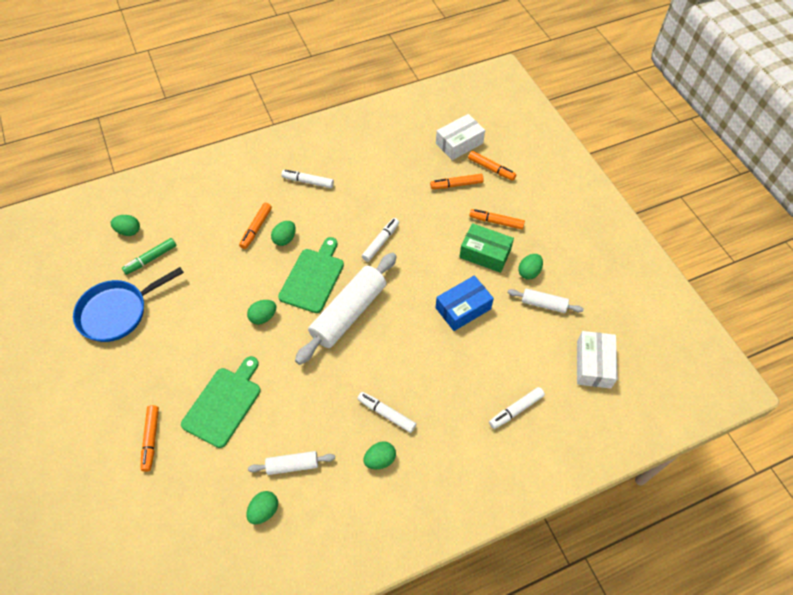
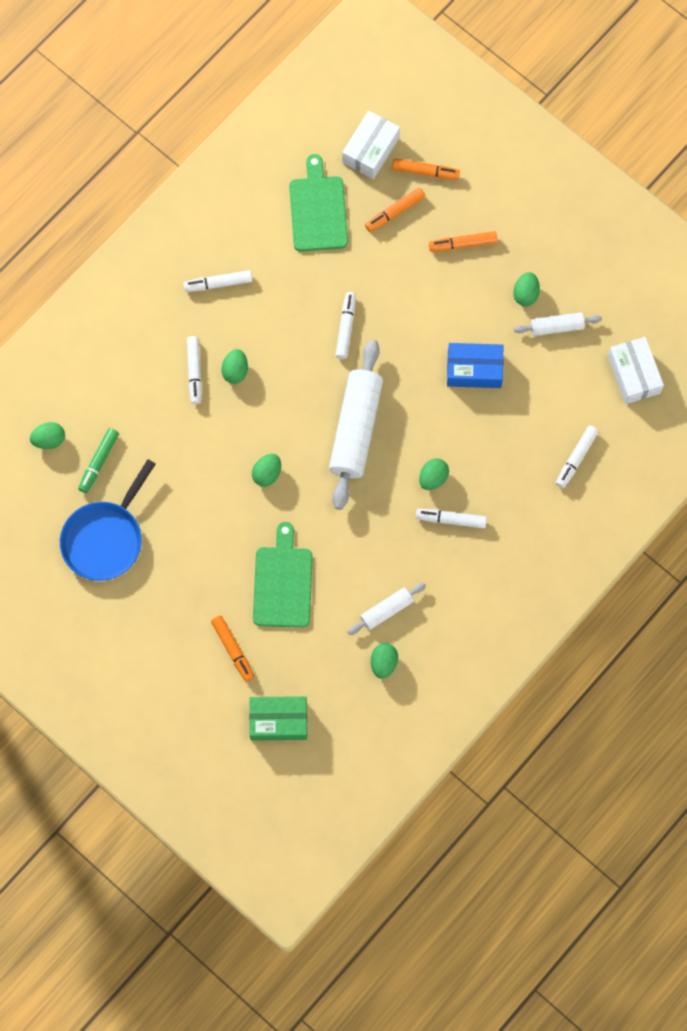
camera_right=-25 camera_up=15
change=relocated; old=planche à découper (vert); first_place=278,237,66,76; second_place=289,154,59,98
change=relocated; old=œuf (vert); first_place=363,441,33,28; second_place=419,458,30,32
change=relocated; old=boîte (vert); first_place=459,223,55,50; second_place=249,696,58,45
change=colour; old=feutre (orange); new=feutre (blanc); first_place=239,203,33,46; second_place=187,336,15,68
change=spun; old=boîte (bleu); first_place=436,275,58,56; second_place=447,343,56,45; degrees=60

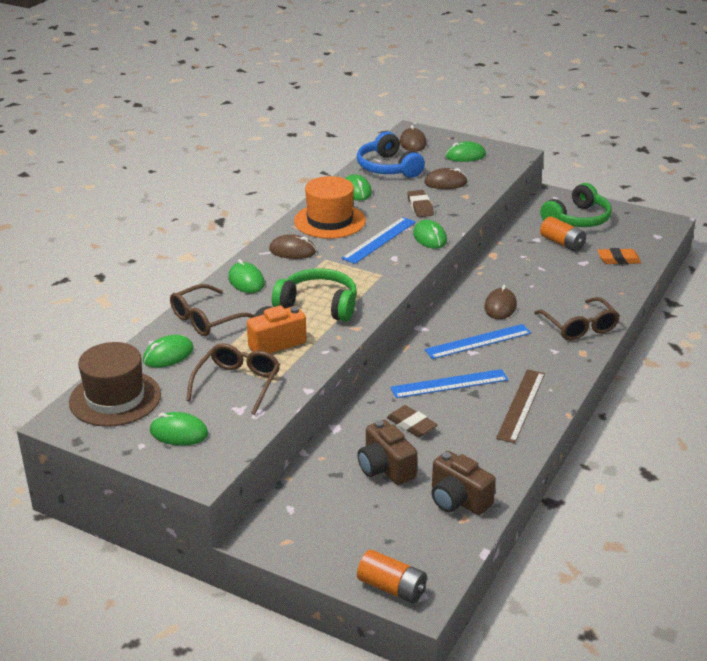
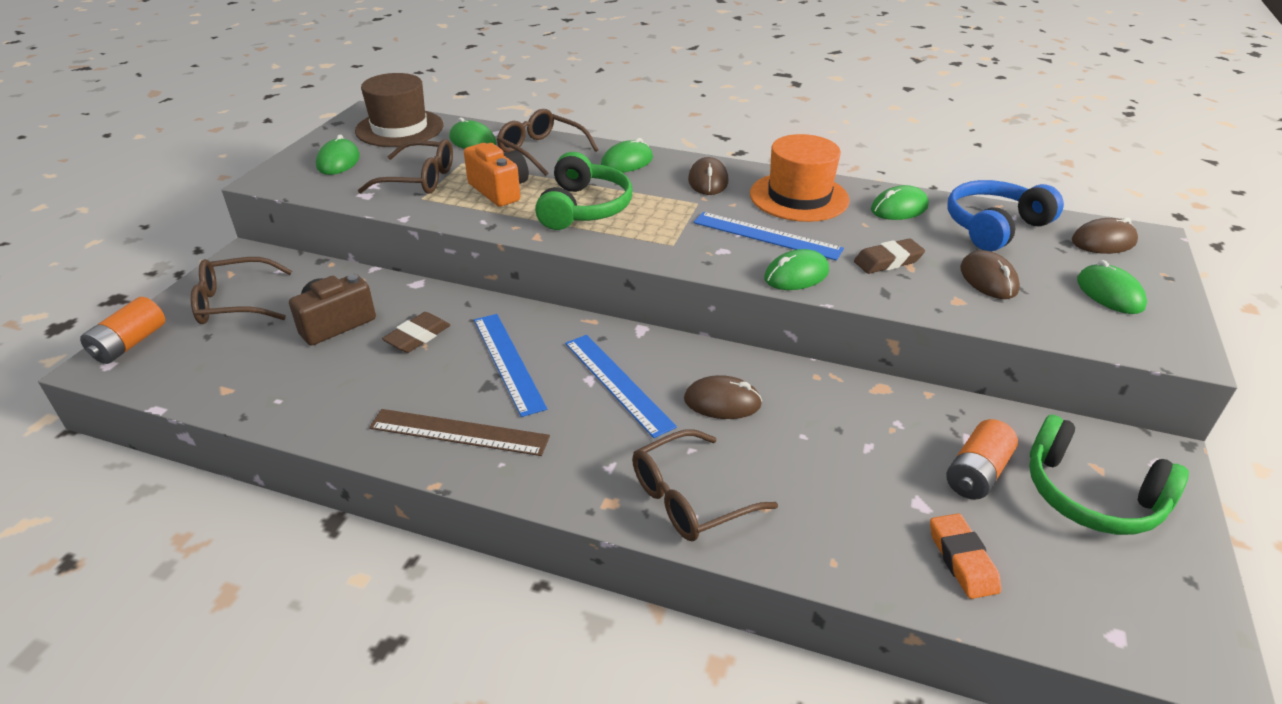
camera_right=80 camera_up=5
change=missing; old=appareil photo (marron); first_place=431,451,65,64
change=appeared; new=lunettes (marron); second_place=191,257,101,67

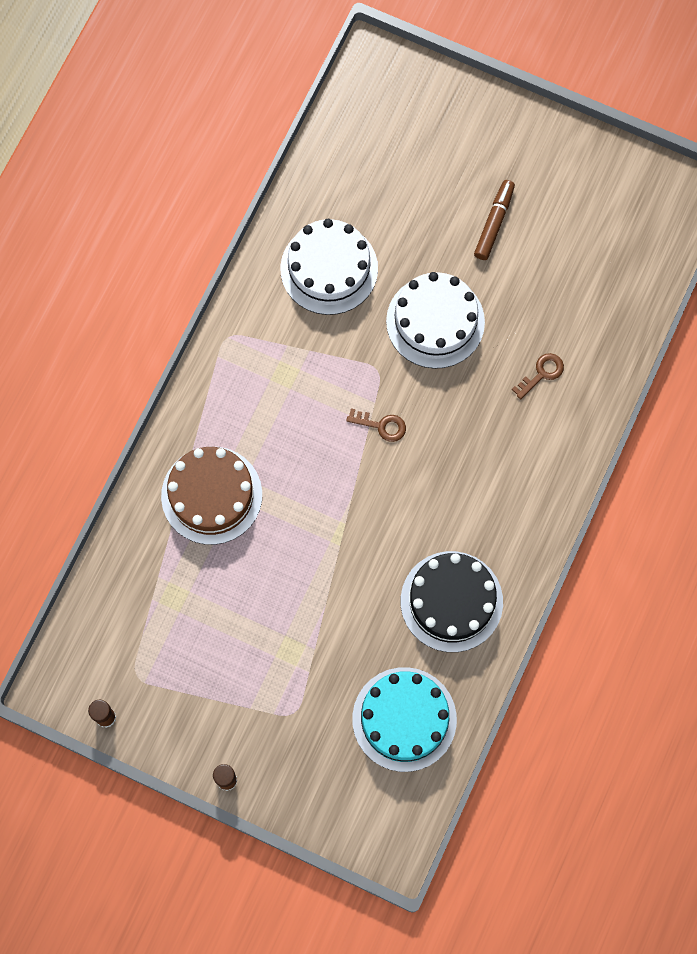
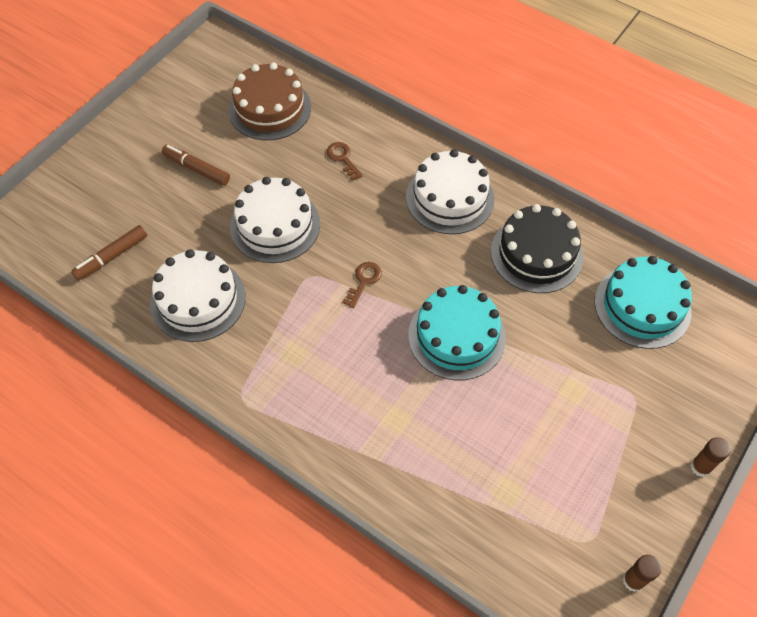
camera_right=-80 camera_up=-15
change=appeared; new=feutre (marron); second_place=71,225,76,56
change=appeared; new=gâteau (blanc); second_place=406,149,88,85
change=appeared; new=gâteau (turquoise); second_place=408,285,98,95
change=relocated; old=gâteau (marron); first_place=161,447,101,98; second_place=228,62,83,78

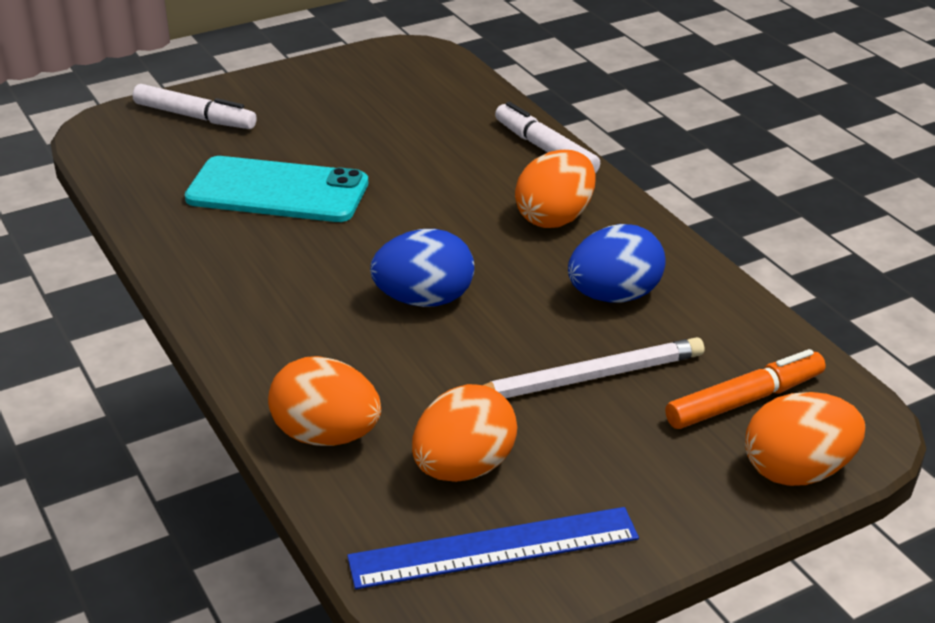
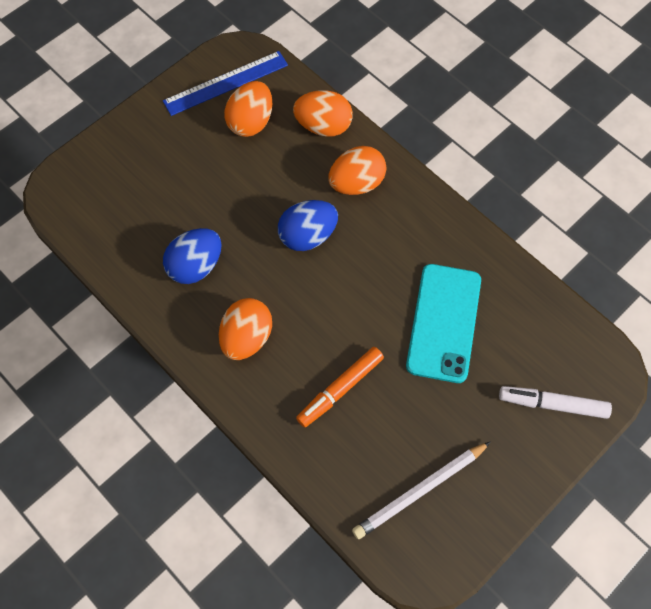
camera_right=165 camera_up=30
change=missing; old=feutre (blanc); first_place=495,102,105,71
change=relocated; old=crayon (blanc); first_place=484,337,220,61; second_place=352,441,139,98
change=relocated; old=feutre (orange); first_place=665,349,161,80; second_place=296,347,88,81
change=relocated; old=œuf (orange); first_place=745,392,120,94; second_place=328,146,58,49
change=spun; old=téléphone (turquoise); first_place=185,156,183,66; second_place=406,264,75,119; degrees=-75

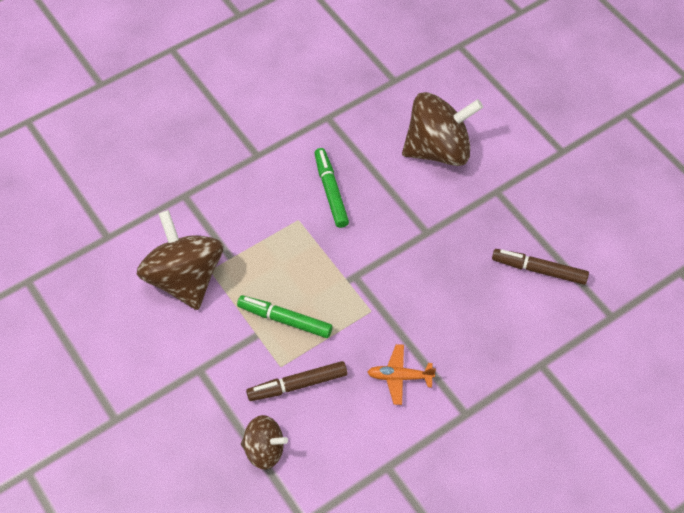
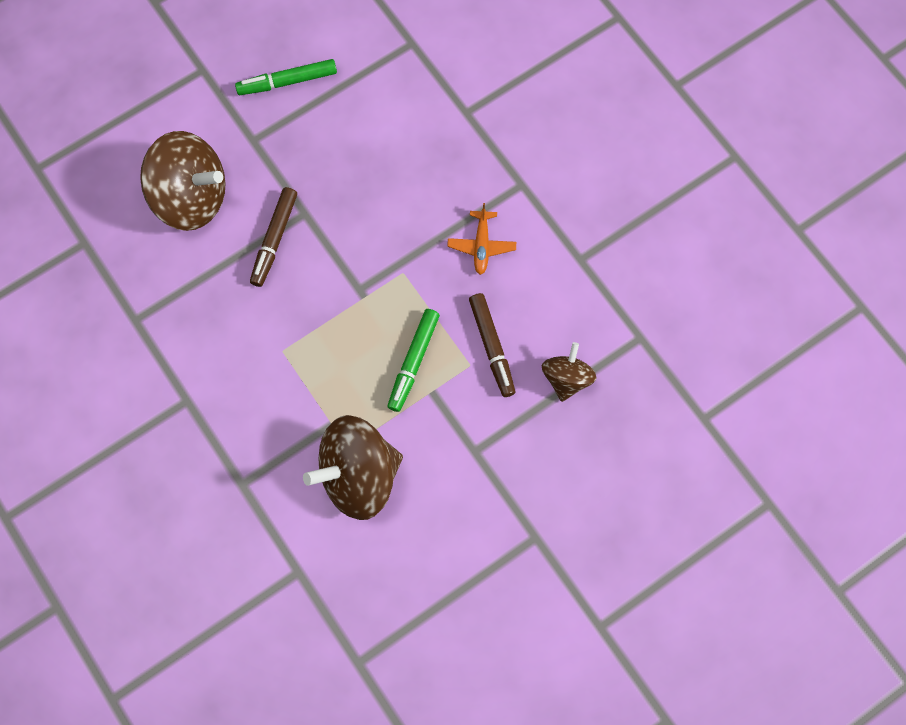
camera_right=-90 camera_up=15
change=relocated; old=feutre (vert); first_place=314,148,35,80; second_place=235,59,102,36
change=relocated; old=feutre (marron); first_place=492,249,97,36; second_place=250,187,47,100
change=spun; old=toupie (marron); first_place=402,92,81,74; second_place=140,131,86,100; degrees=120

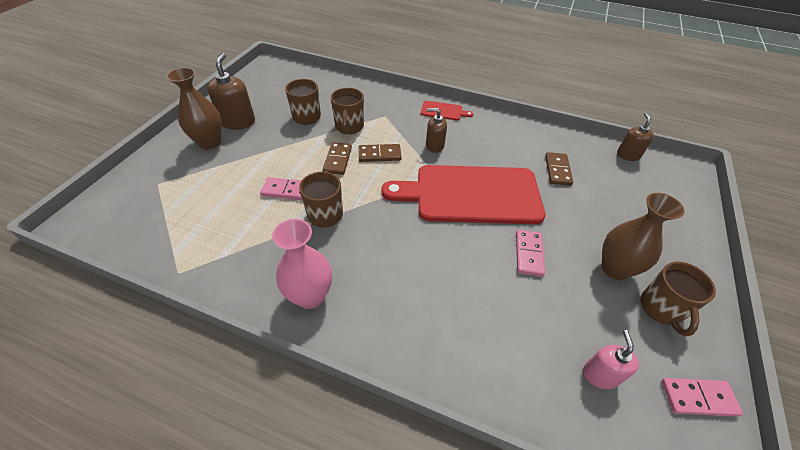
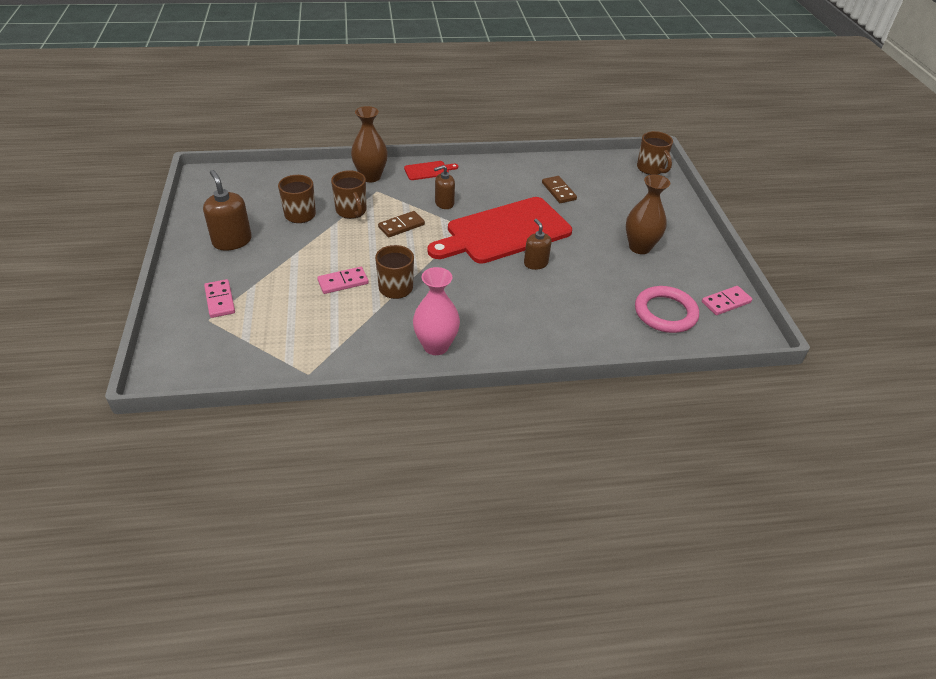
camera_right=-30 camera_up=-5
change=missing; old=domino (marron); first_place=323,142,29,33
change=relocated; old=vase (marron); first_place=166,67,56,82; second_place=351,106,37,76
change=relocated; old=domino (rose); first_place=516,230,29,47; second_place=204,279,31,39
change=relocated; old=distributeur de savon (marron); first_place=617,113,37,48; second_place=524,219,28,51
change=relocated; old=tasse (marron); first_place=641,262,75,75; second_place=637,131,36,44
change=exchanged; old=distributeur de savon (rose); new=anneau (rose); first_place=583,330,56,59; second_place=635,286,64,47

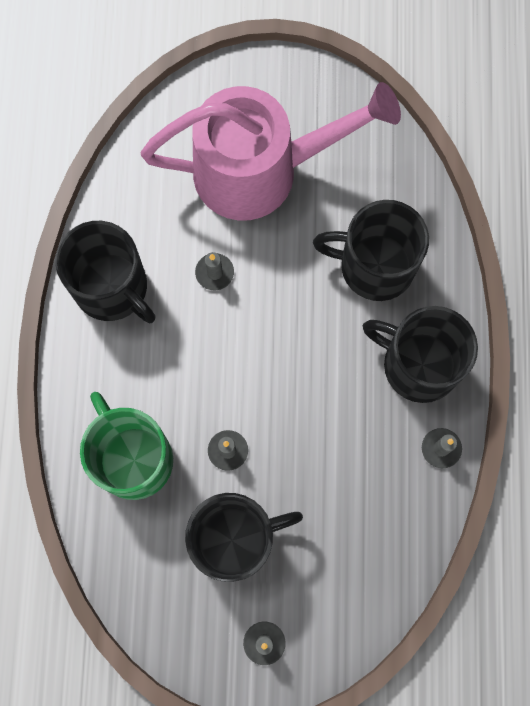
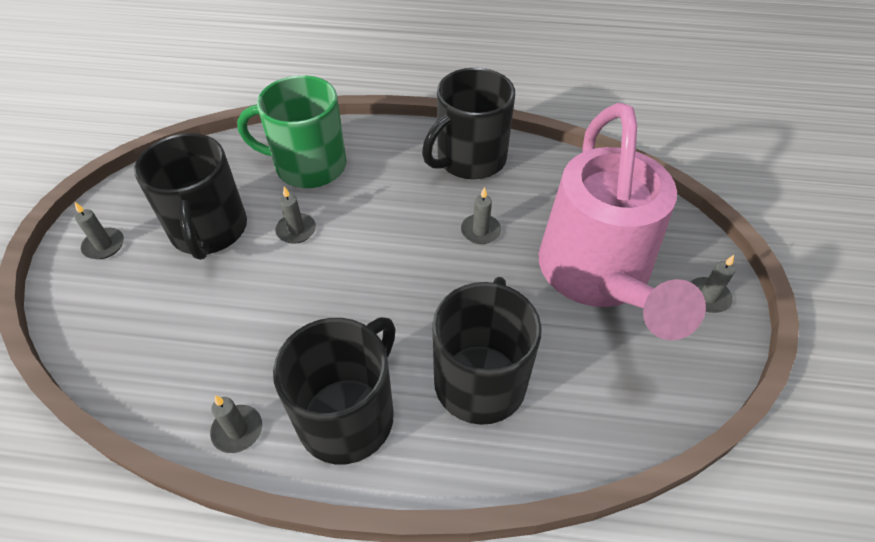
camera_right=95 camera_up=-25
change=appeared; new=bougie (gris); second_place=691,255,44,58
change=spun; old=tasse (vert); first_place=80,392,93,108; second_place=237,75,109,113; degrees=-150

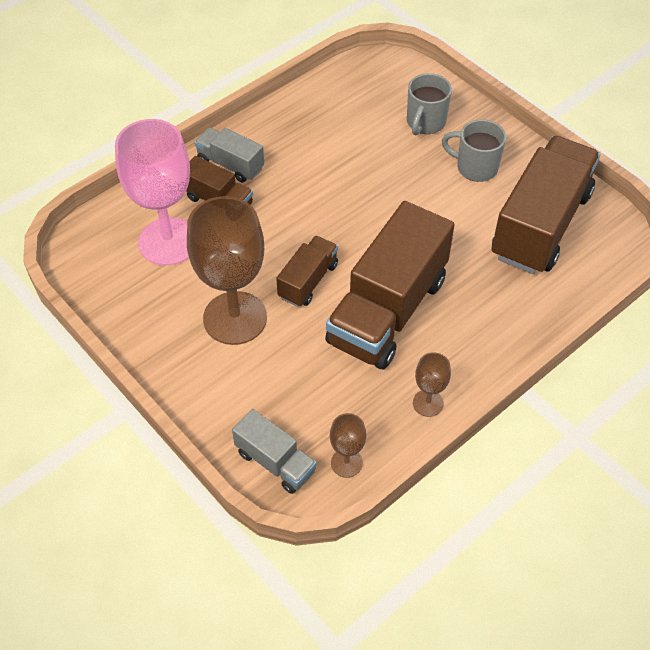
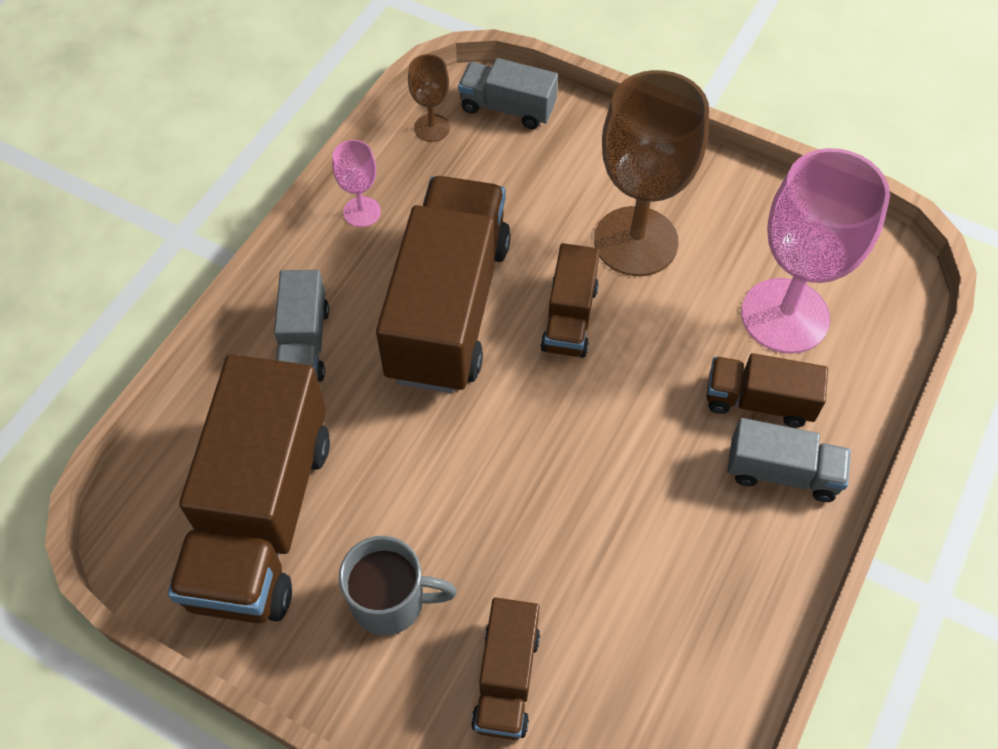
camera_right=160 camera_up=5
change=appeared; new=camion (gris); second_place=274,270,55,112
change=exchanged; old=tasse (gris); new=camion (marron); first_place=407,73,45,62; second_place=471,598,69,142
change=colour; old=verre à pied (marron); new=verre à pied (rose); first_place=413,352,38,65; second_place=332,140,49,87

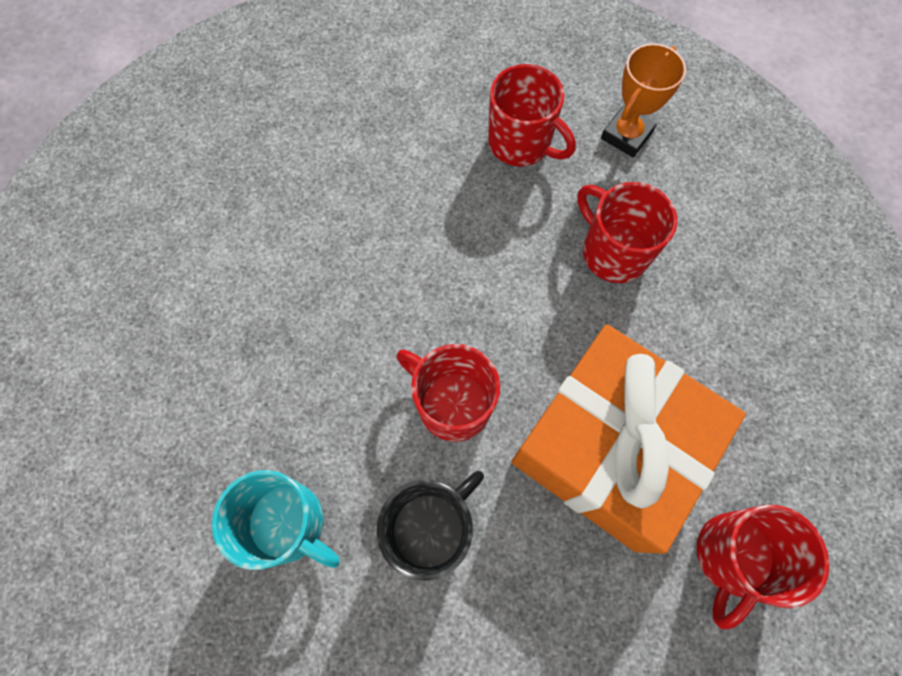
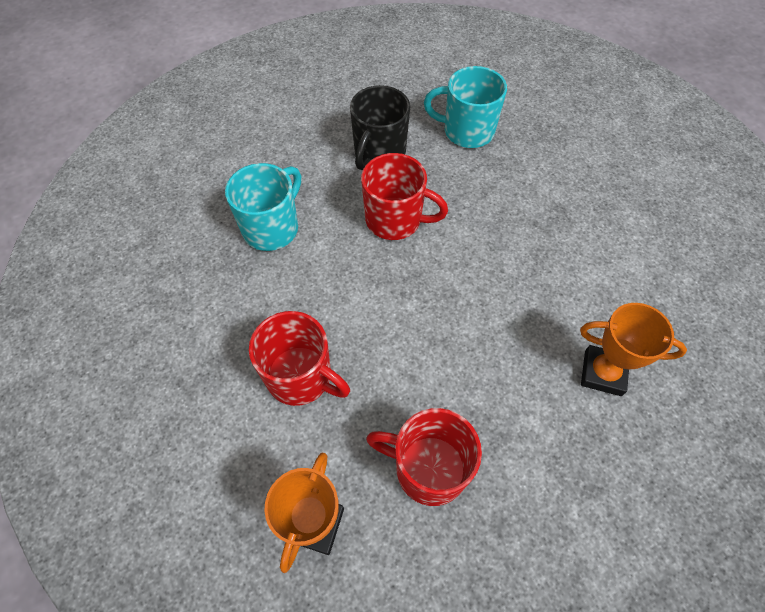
camera_right=160 camera_up=-10
change=missing; old=tasse (rouge); first_place=697,505,132,124
change=appeared; new=trophée (orange); second_place=580,303,107,93
change=exchanged; old=cadeau (orange); new=tasse (turquoise); first_place=511,324,235,230; second_place=225,163,76,88

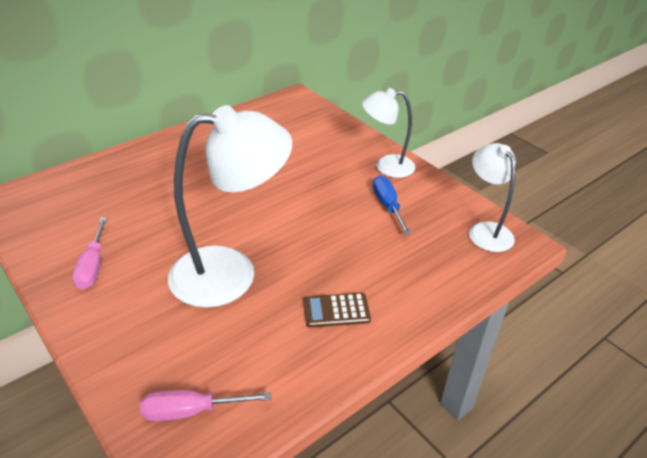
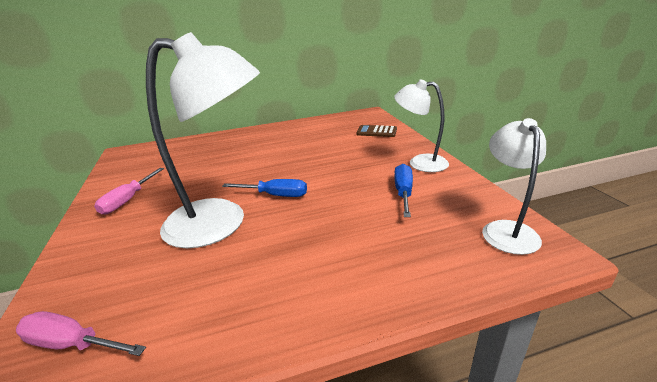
camera_right=25 camera_up=-10
change=appeared; new=tournevis (bleu); second_place=222,179,85,18
change=relocated; old=calculatrice (marron); first_place=303,293,68,35; second_place=357,125,40,12

